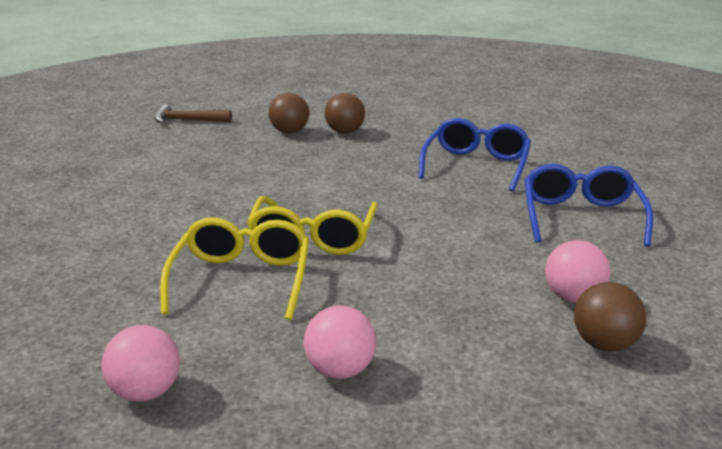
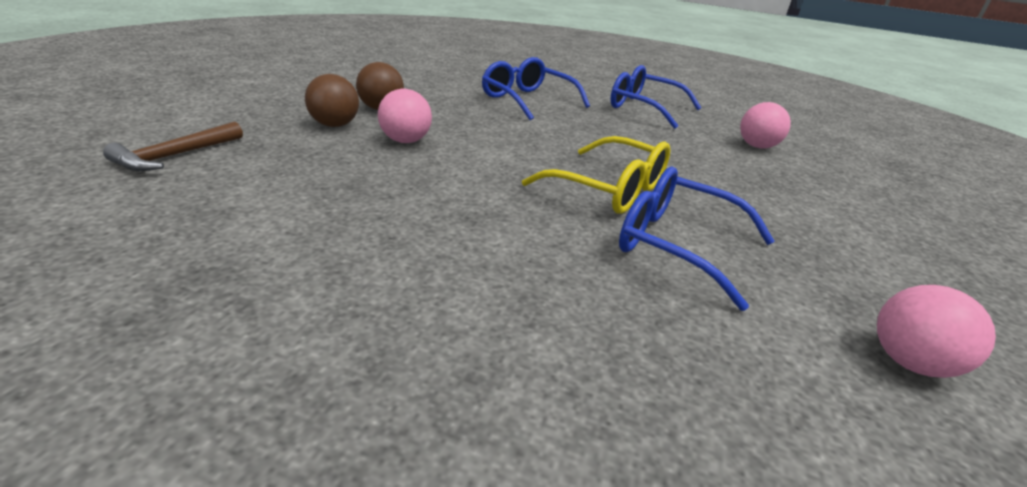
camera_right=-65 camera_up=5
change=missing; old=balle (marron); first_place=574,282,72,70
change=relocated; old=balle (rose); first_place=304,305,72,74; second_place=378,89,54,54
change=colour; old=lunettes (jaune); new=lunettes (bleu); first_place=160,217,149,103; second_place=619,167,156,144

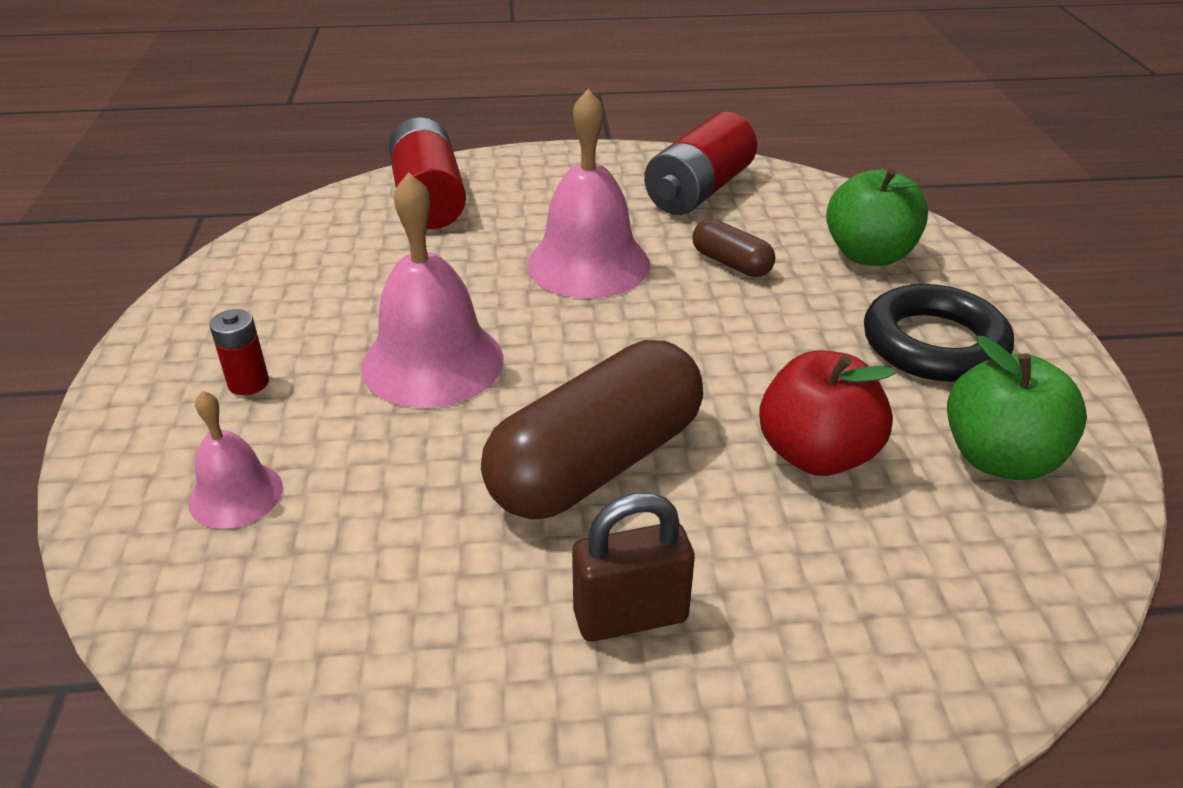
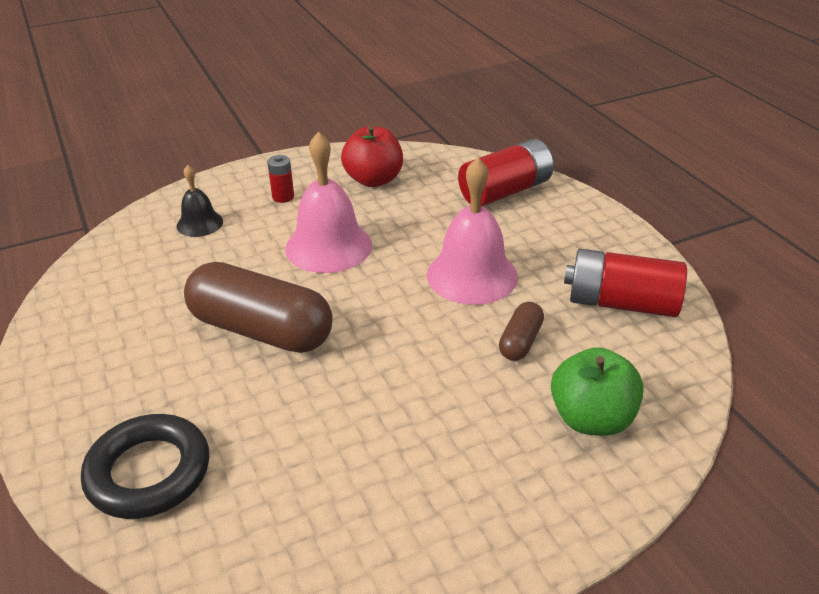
camera_right=70 camera_up=0
change=missing; old=cadenas (marron); first_place=572,493,123,148
change=missing; old=pomme (vert); first_place=947,336,140,144
change=relocated; old=pomme (rouge); first_place=759,350,137,126; second_place=341,126,62,61
change=relocated; old=anneau (noir); first_place=864,284,150,98; second_place=81,414,128,105
change=colour; old=cloche (rose); new=cloche (noir); first_place=188,391,95,137; second_place=177,165,46,72

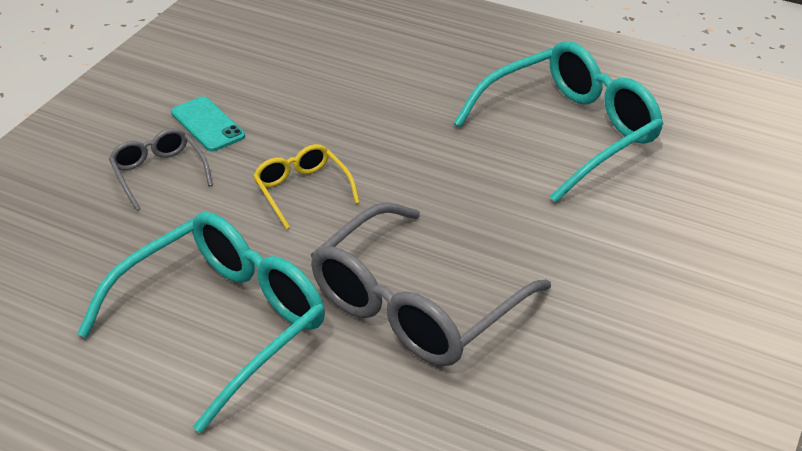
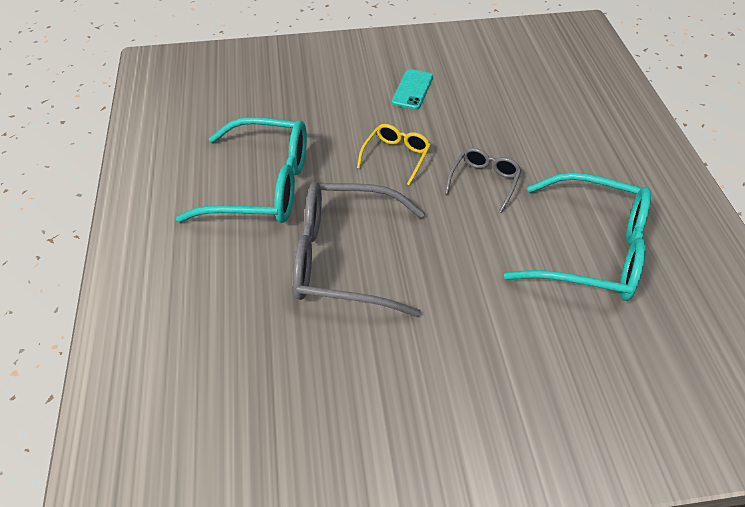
camera_right=55 camera_up=10
change=relocated; old=lunettes (gris); first_place=109,128,104,83; second_place=445,148,77,65

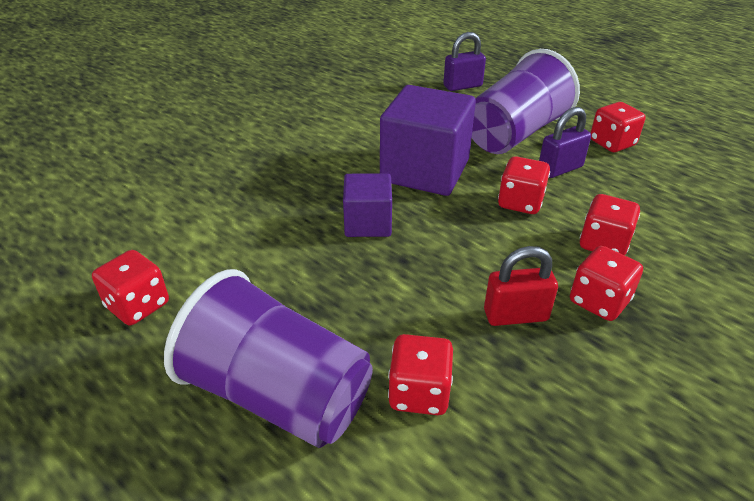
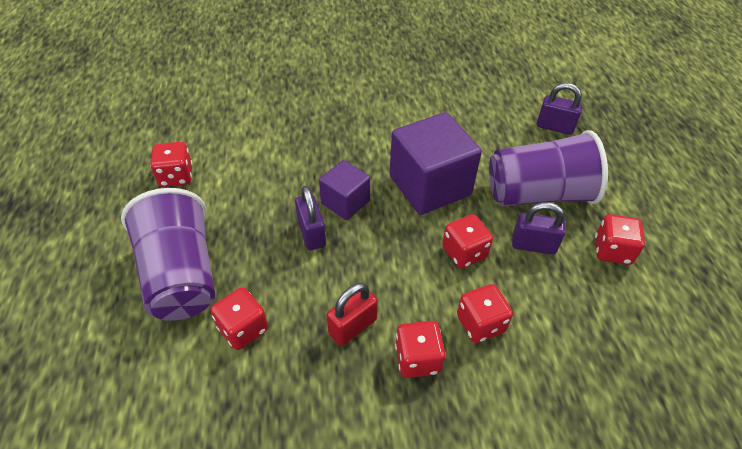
camera_right=40 camera_up=10
change=appeared; new=cadenas (violet); second_place=295,186,31,64
change=spun; old=cadenas (rouge); first_place=484,246,74,80; second_place=327,283,51,63; degrees=-75

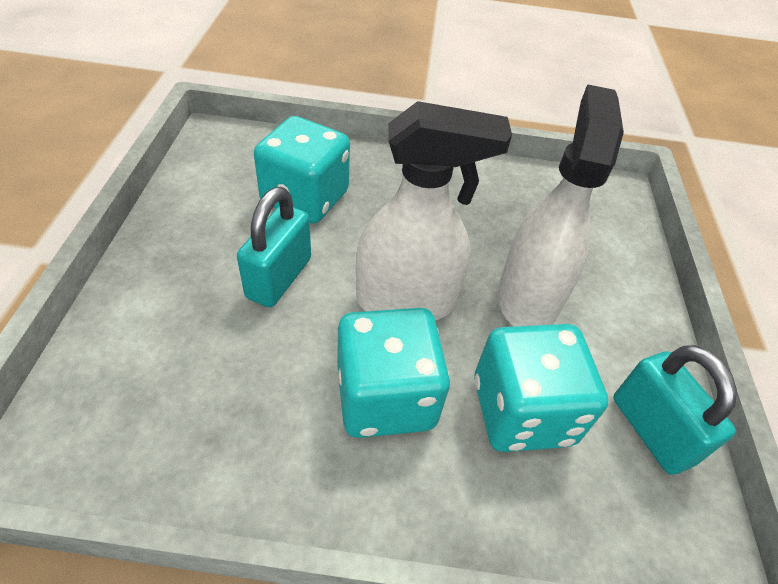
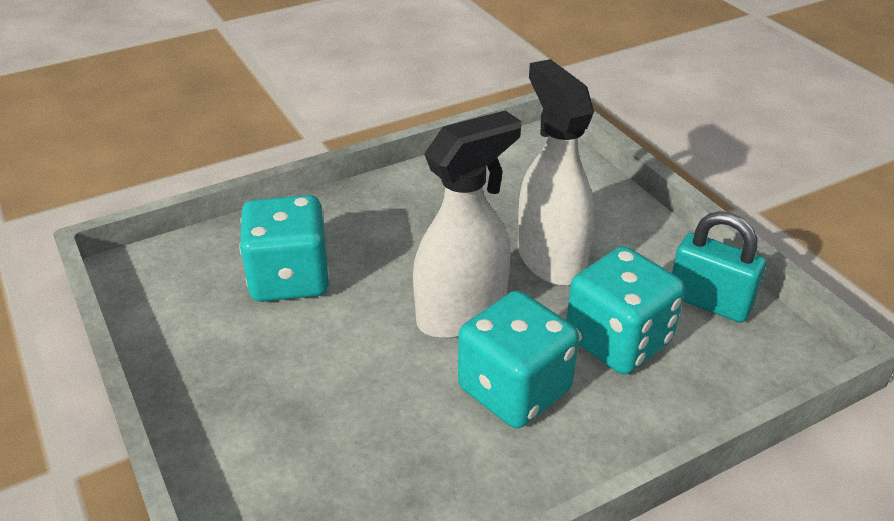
camera_right=-30 camera_up=-10
change=missing; old=cadenas (turquoise); first_place=237,187,74,120

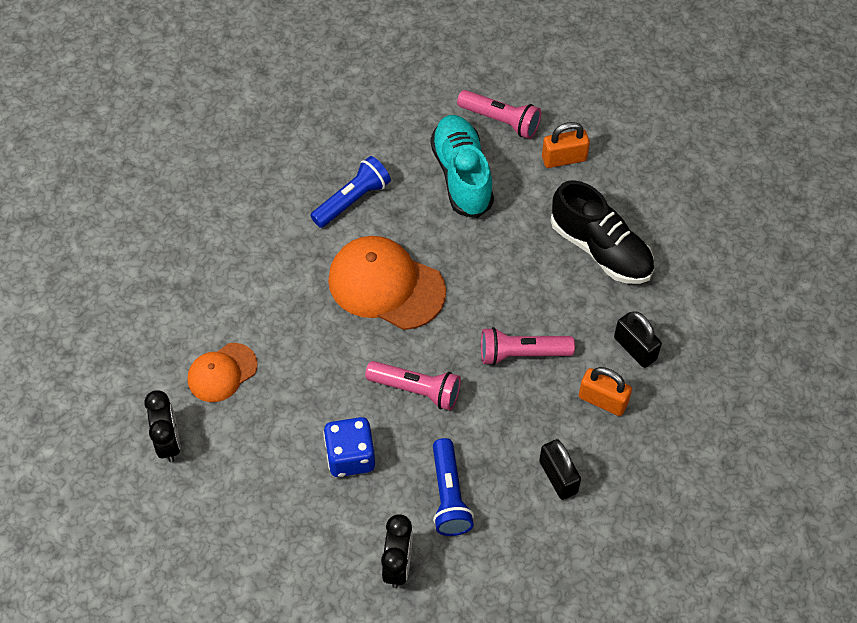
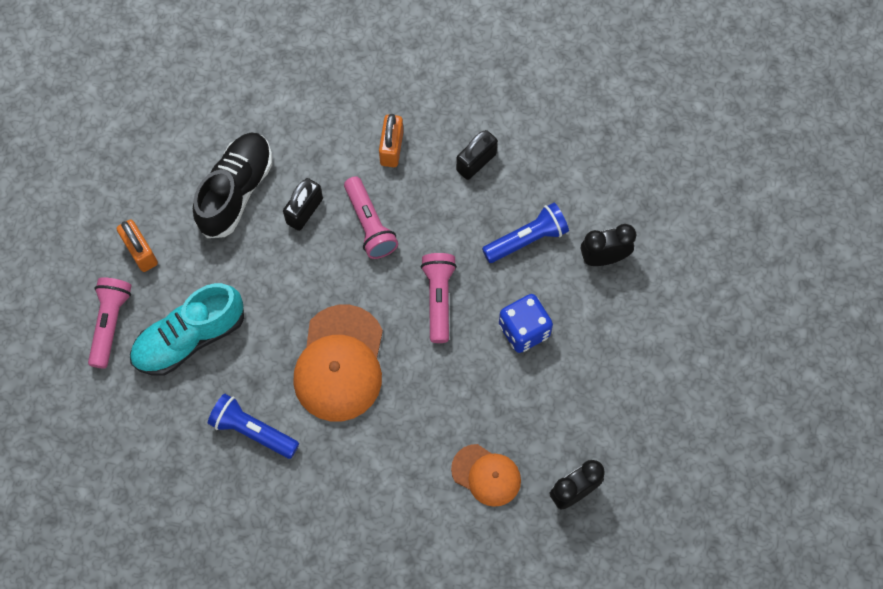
camera_right=-110 camera_up=10
change=relocated; old=cadenas (noir); first_place=614,311,48,57; second_place=283,178,40,53

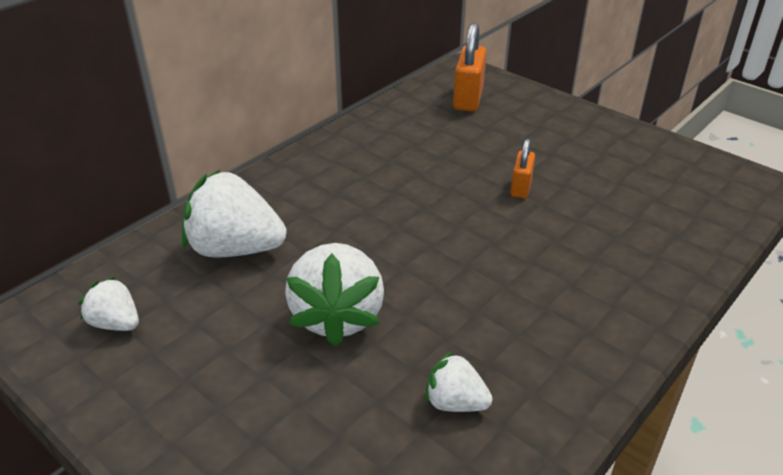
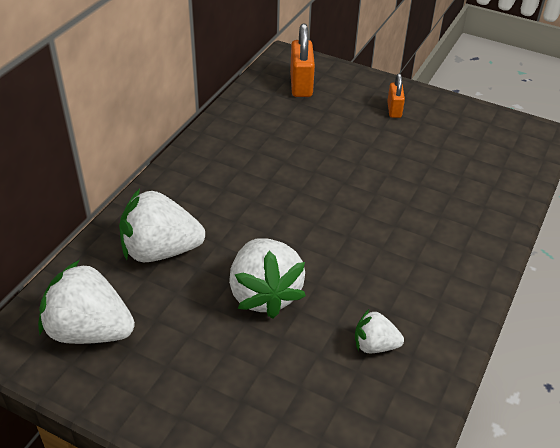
camera_right=-15 camera_up=5
change=relocated; old=cadenas (orange); first_place=510,139,25,59; second_place=387,74,18,44
change=size; old=fraise (blanc); first_place=78,276,61,55; second_place=38,260,97,84; factor=1.89

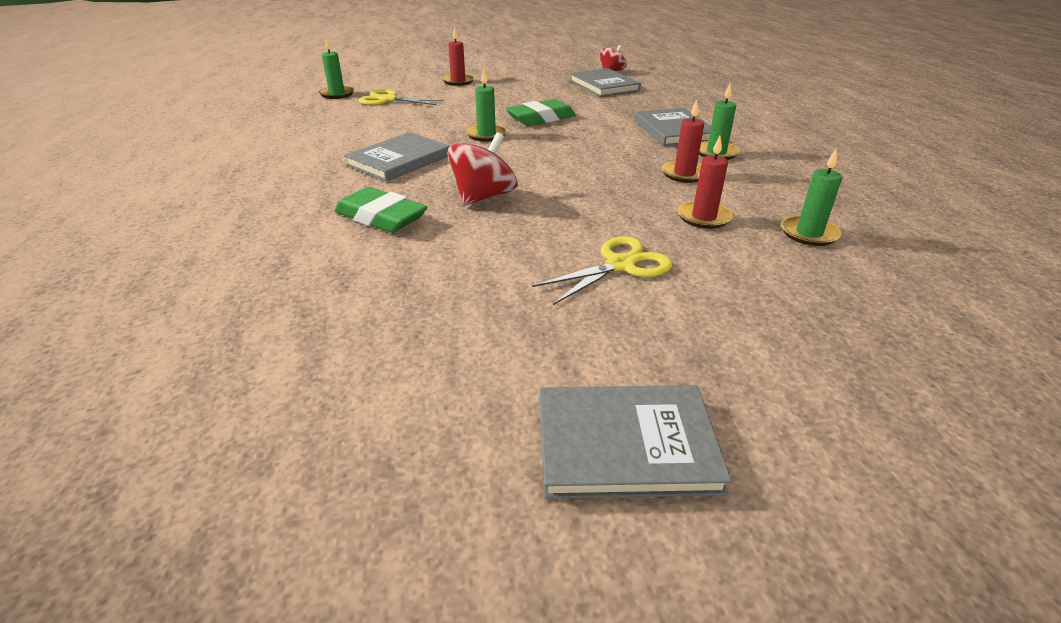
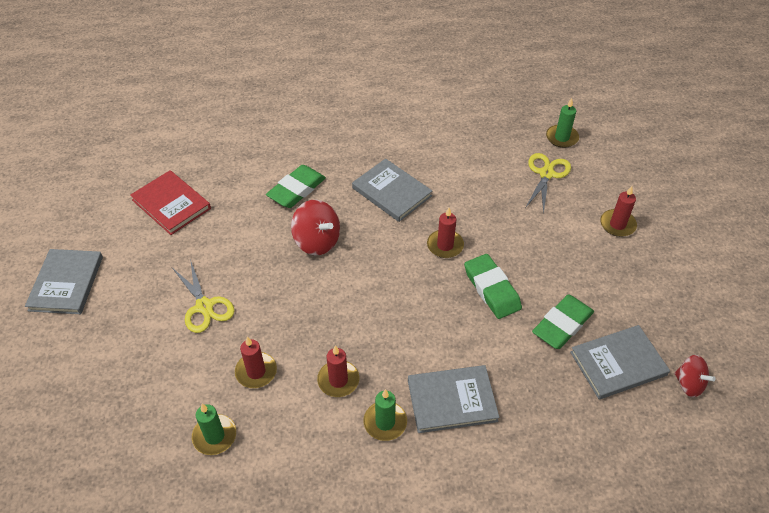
camera_right=95 camera_up=15
change=appeared; new=livre (rouge); second_place=130,170,81,65
change=appeared; new=gomme (vert); second_place=532,294,62,55
change=colour; old=bougie (vert); new=bougie (rouge); first_place=466,69,41,73; second_place=427,208,37,50

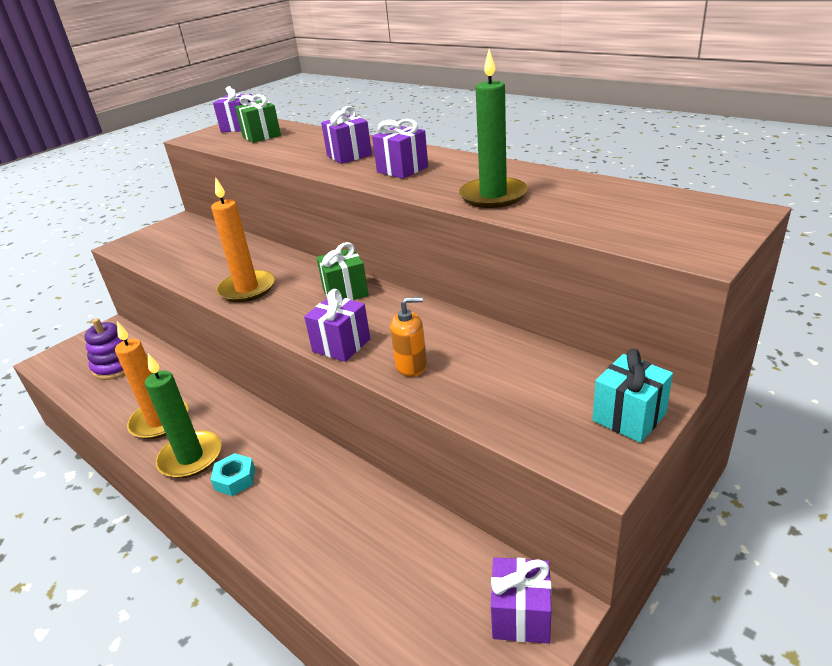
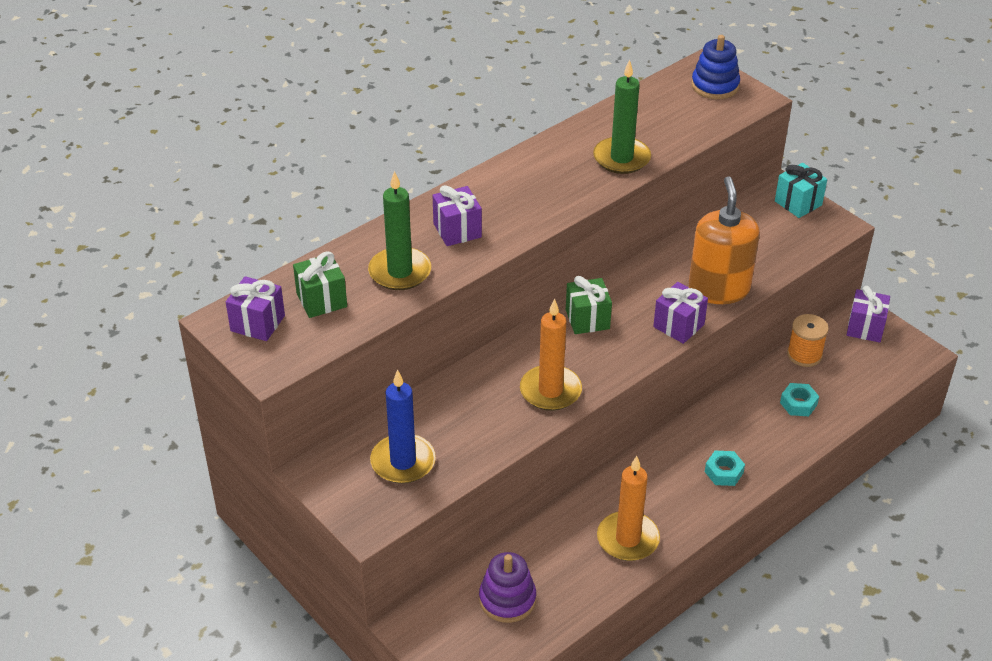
camera_right=-85 camera_up=10
change=missing; old=cadeau (violet); first_place=372,119,56,60
change=appeared; new=bougie (bleu); second_place=370,369,66,115
change=appeared; new=jouet à empiler (bleu); second_place=691,35,49,64
change=appeared; new=écrou (turquoise); second_place=780,383,39,33
change=appeared; new=bobine (orange); second_place=787,314,42,53
change=relocated; old=bougie (vert); first_place=145,354,76,124; second_place=368,171,63,119
change=size; old=distributeur de savon (orange); first_place=390,297,37,80; second_place=689,176,71,128; factor=1.97

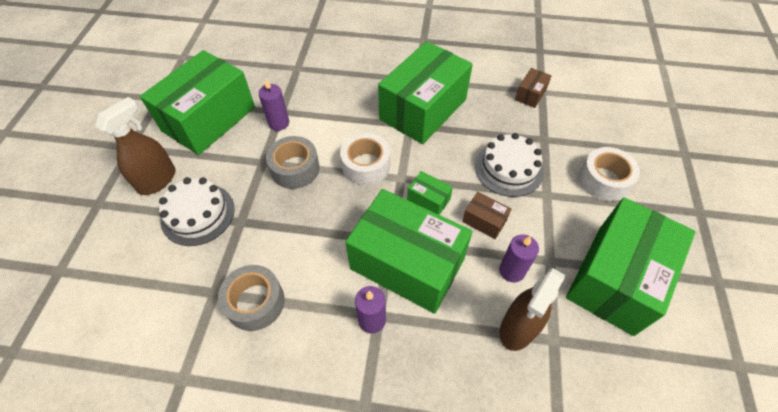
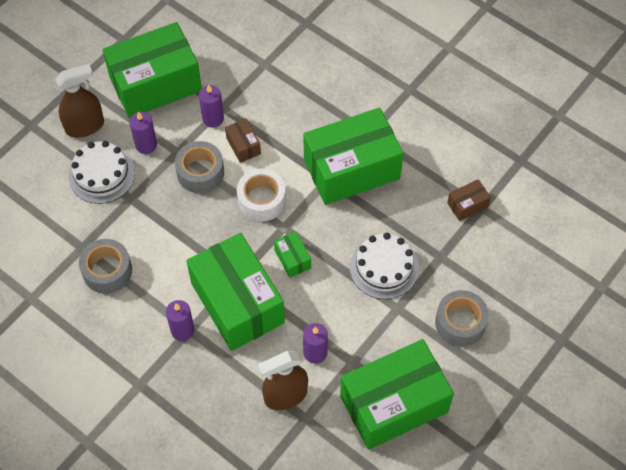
camera_right=30 camera_up=5
change=appeared; new=bougie (violet); second_place=130,112,27,42
change=relocated; old=boîte (marron); first_place=462,192,49,47; second_place=225,119,36,44
change=colour; old=ruban adhésif (blanc); new=ruban adhésif (gris); first_place=579,147,61,54; second_place=435,290,54,56

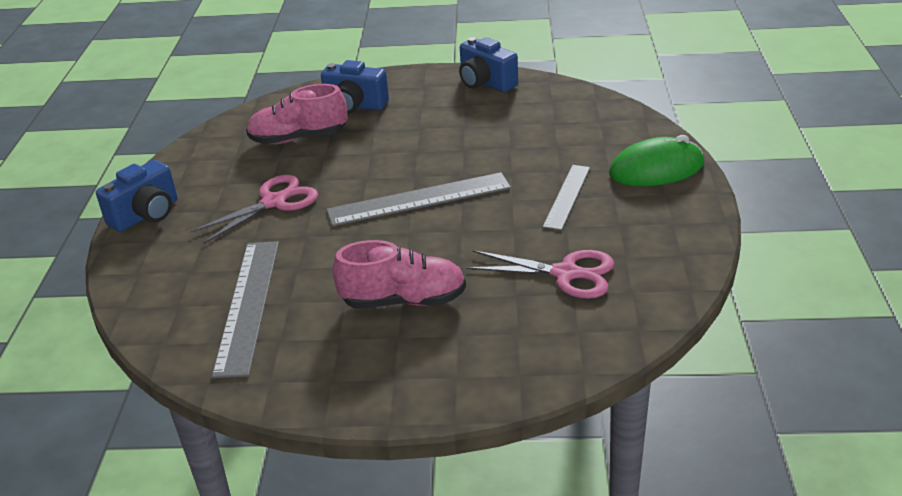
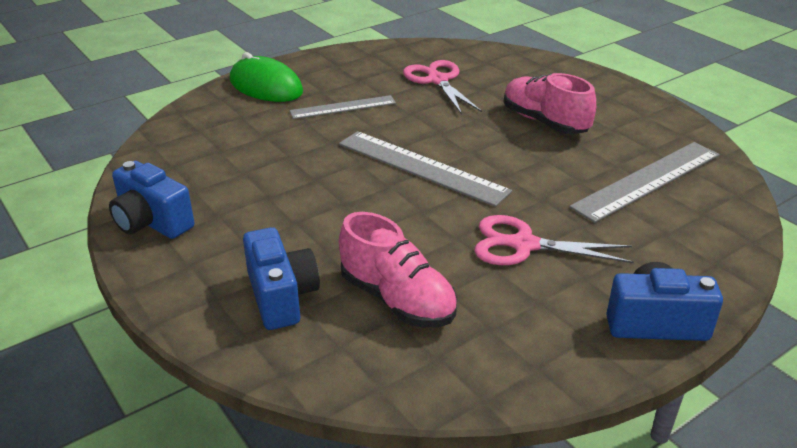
camera_right=-130 camera_up=0
change=spun; old=appareil photo (bleu); first_place=459,37,59,55; second_place=109,161,85,78; degrees=120

